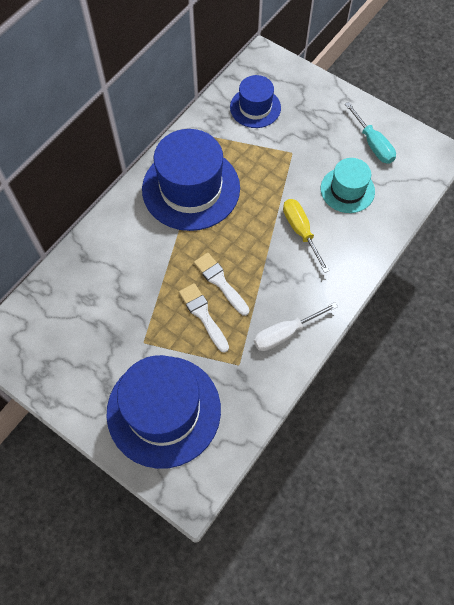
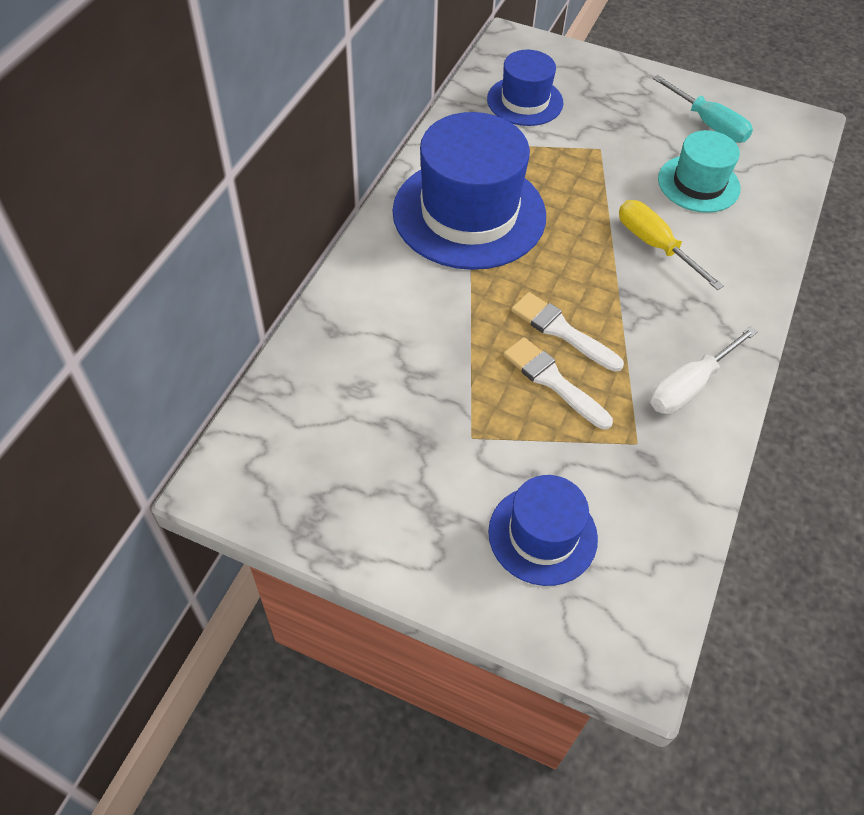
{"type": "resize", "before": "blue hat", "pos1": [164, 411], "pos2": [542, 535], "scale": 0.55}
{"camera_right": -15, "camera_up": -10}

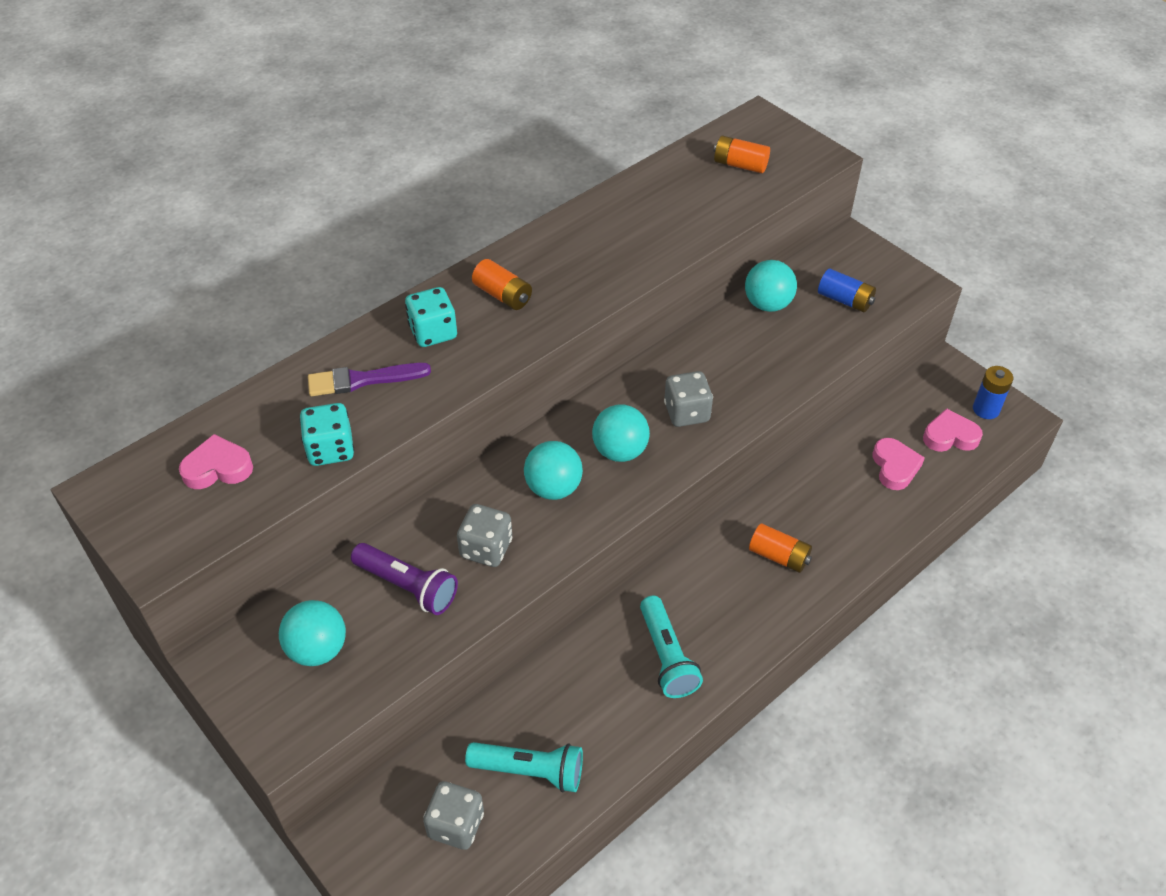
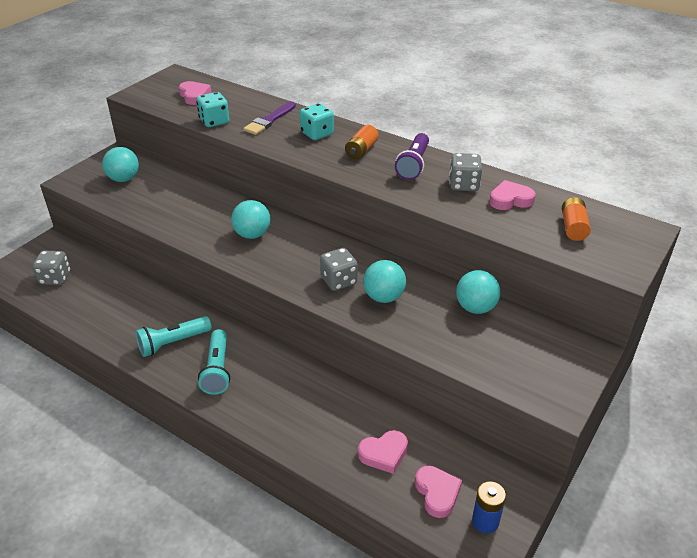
{"type": "move", "before": "turquoise flashlight", "pos1": [529, 771], "pos2": [217, 369]}
{"type": "rotate", "before": "purple brush", "pos1": [362, 380], "pos2": [269, 120], "turn": -120}
{"type": "move", "before": "turquoise ball", "pos1": [620, 451], "pos2": [384, 297]}
{"type": "move", "before": "purple flashlight", "pos1": [407, 586], "pos2": [413, 164]}
{"type": "move", "before": "grey dice", "pos1": [486, 548], "pos2": [463, 185]}
{"type": "insert", "after": "pink heart", "pos2": [510, 200]}
{"type": "delete", "before": "orange battery", "pos1": [779, 556]}
{"type": "delete", "before": "blue battery", "pos1": [845, 300]}
{"camera_right": 75, "camera_up": -10}

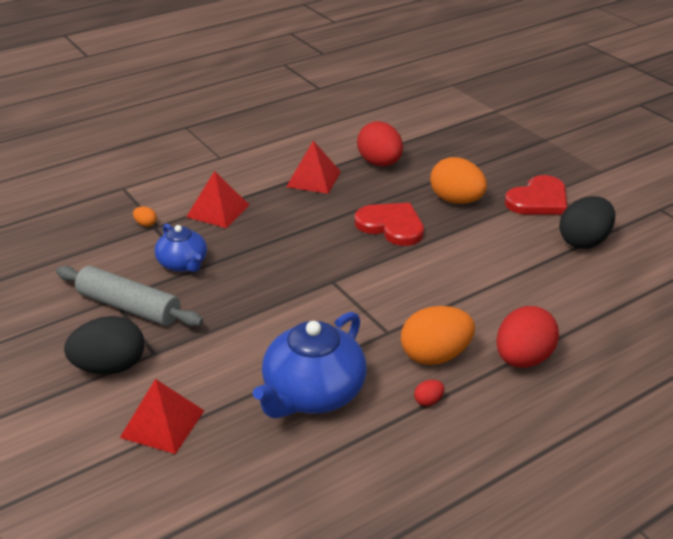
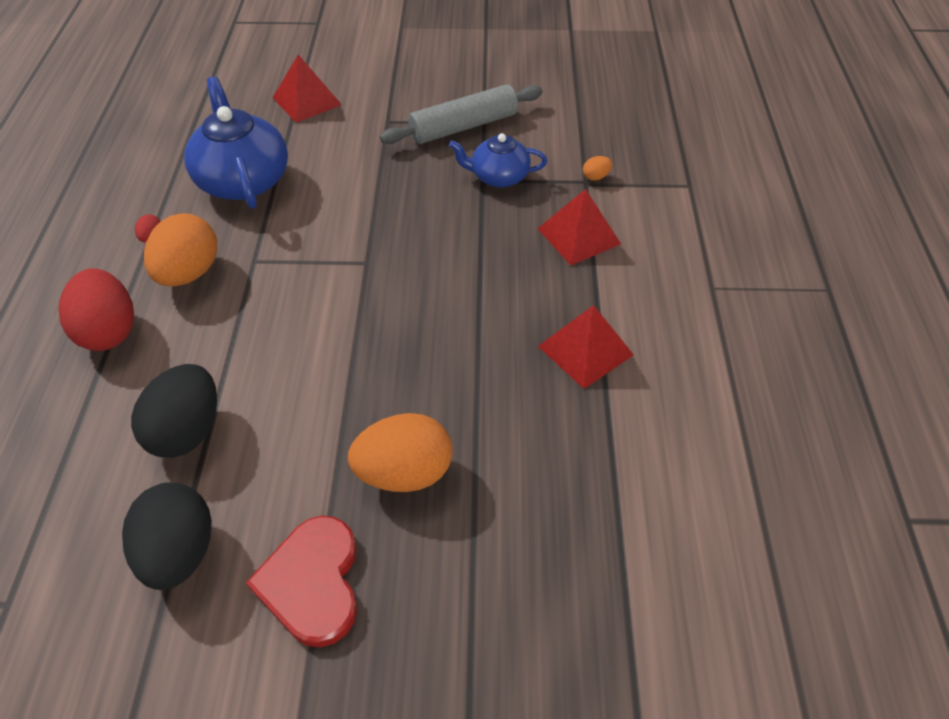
{"type": "move", "before": "black egg", "pos1": [110, 367], "pos2": [187, 431]}
{"type": "delete", "before": "red heart", "pos1": [391, 226]}
{"type": "delete", "before": "red egg", "pos1": [379, 163]}
{"camera_right": 125, "camera_up": 15}

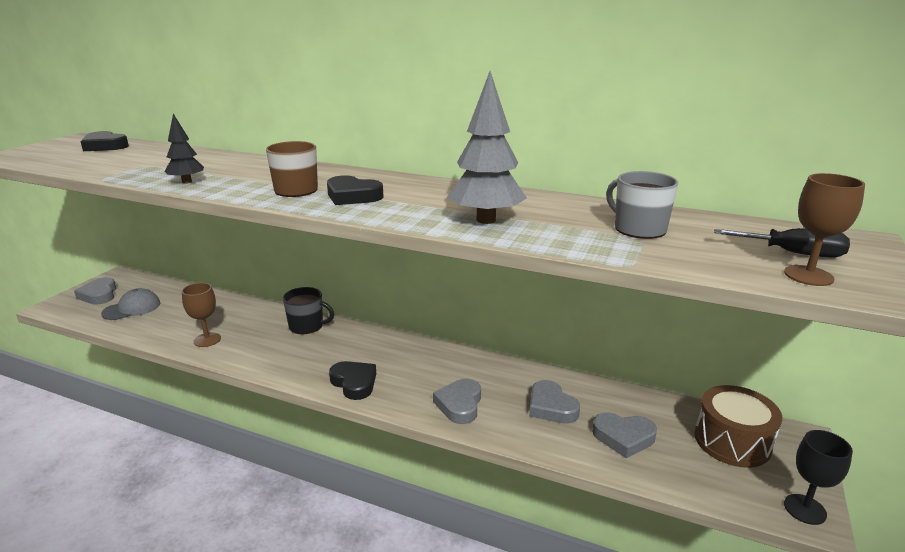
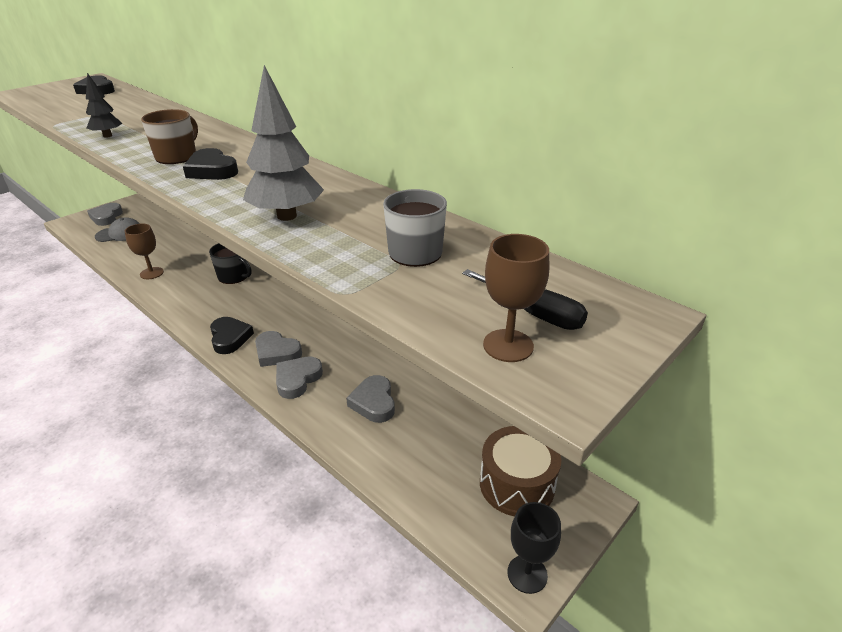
{"type": "move", "before": "grey heart", "pos1": [623, 437], "pos2": [277, 353]}
{"camera_right": 20, "camera_up": 10}

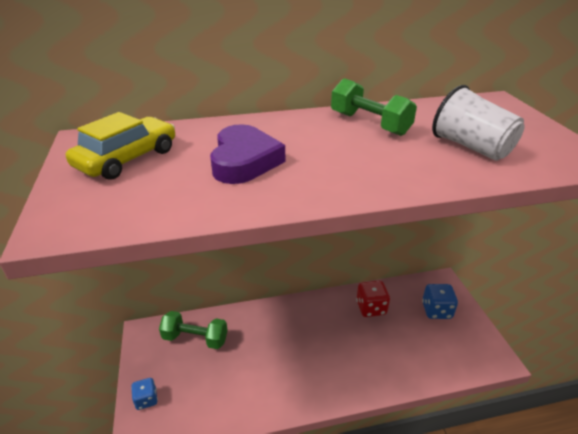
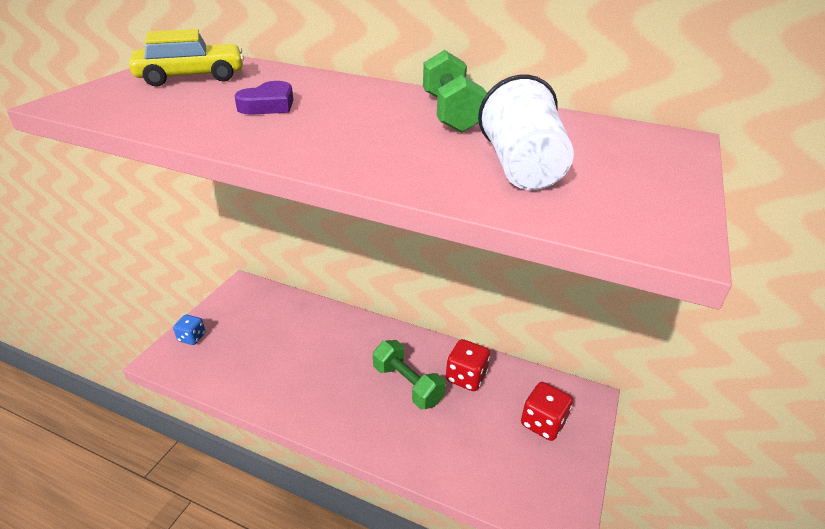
{"type": "resize", "before": "purple heart", "pos1": [244, 161], "pos2": [268, 105], "scale": 0.65}
{"type": "move", "before": "green dumbbell", "pos1": [195, 338], "pos2": [407, 385]}
{"type": "recolor", "before": "blue dice", "after": "red dice", "pos1": [436, 310], "pos2": [543, 423]}
{"camera_right": 35, "camera_up": 0}

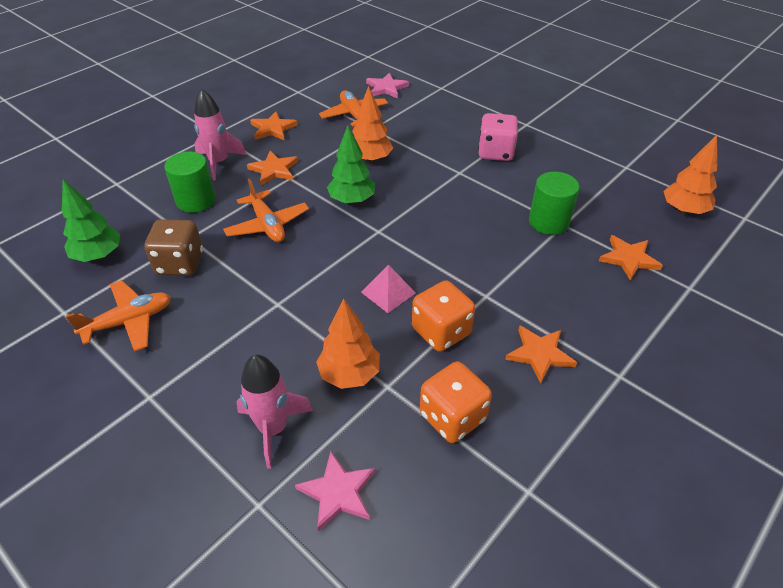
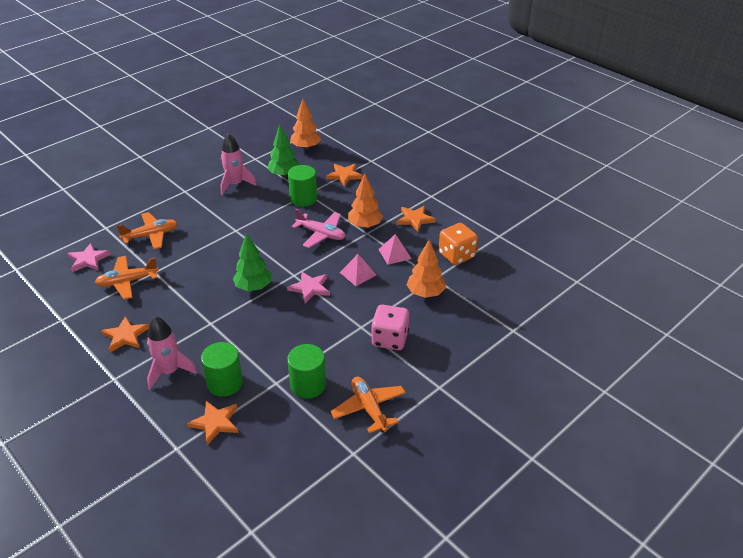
{"type": "move", "before": "orange plane", "pos1": [267, 225], "pos2": [151, 235]}
{"type": "move", "before": "orange star", "pos1": [274, 170], "pos2": [215, 422]}
{"type": "move", "before": "pink rocket", "pos1": [273, 428], "pos2": [235, 184]}
{"type": "move", "before": "green tree", "pos1": [98, 255], "pos2": [284, 174]}
{"type": "move", "before": "pink star", "pos1": [338, 492], "pos2": [310, 288]}
{"type": "replace", "before": "brown dice", "after": "green cylinder", "pos1": [180, 263], "pos2": [308, 385]}
{"type": "insert", "after": "pink plane", "pos2": [321, 234]}
{"type": "move", "before": "orange tree", "pos1": [370, 159], "pos2": [365, 225]}
{"type": "move", "before": "pink dice", "pos1": [495, 152], "pos2": [390, 339]}
{"type": "replace", "before": "orange dice", "after": "pink pyramid", "pos1": [441, 331], "pos2": [395, 254]}
{"camera_right": -85, "camera_up": -5}

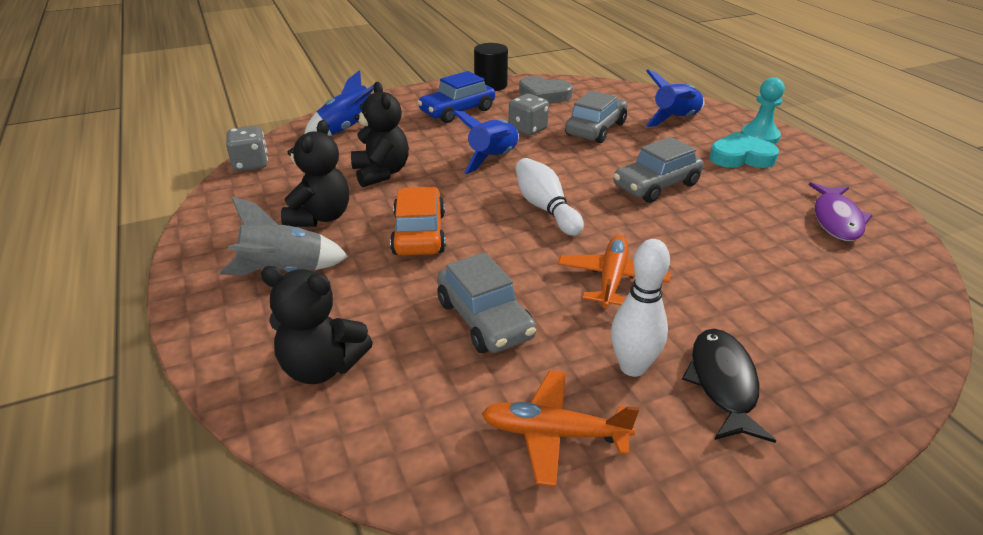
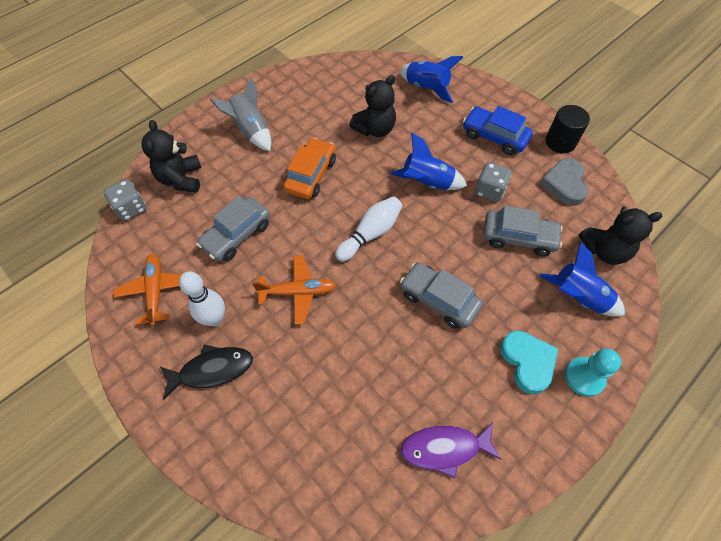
{"type": "move", "before": "grey dice", "pos1": [250, 164], "pos2": [131, 208]}
{"type": "rotate", "before": "orange car", "pos1": [419, 233], "pos2": [311, 175], "turn": -45}
{"type": "move", "before": "black teddy bear", "pos1": [320, 217], "pos2": [604, 250]}
{"camera_right": 70, "camera_up": 25}

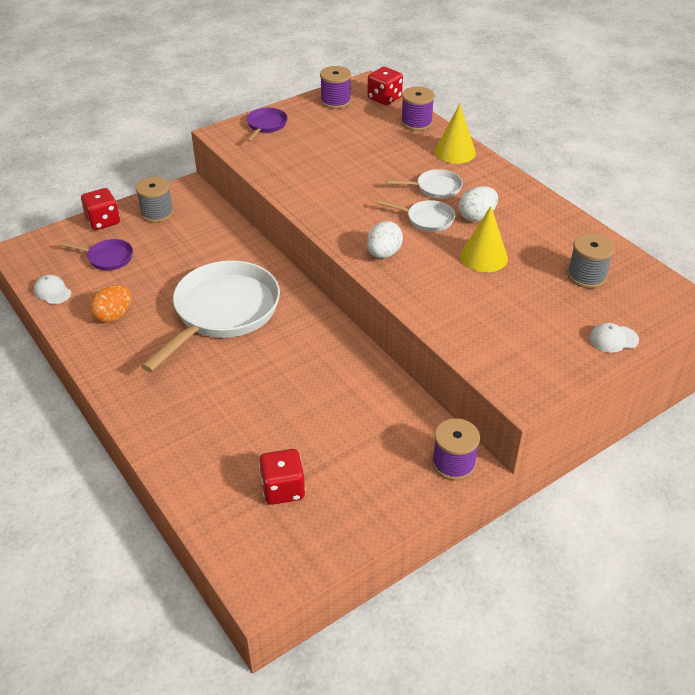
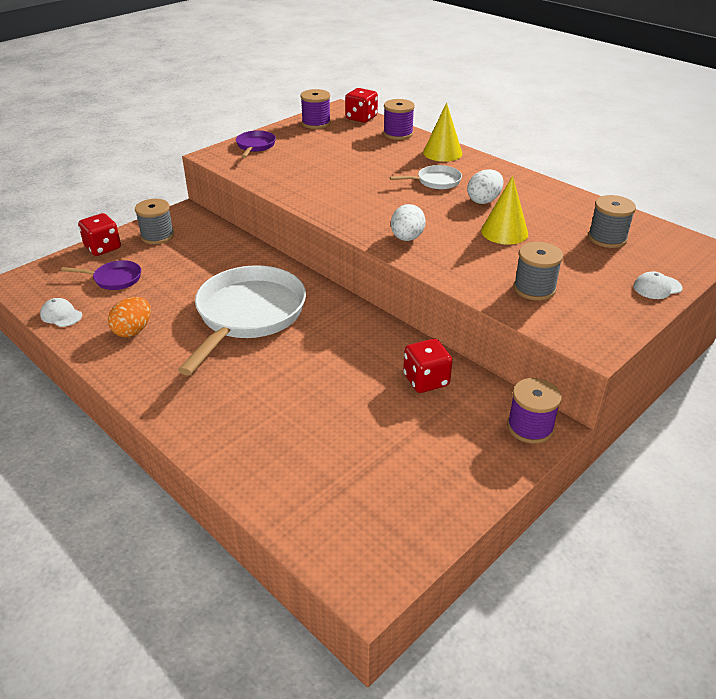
{"type": "move", "before": "red dice", "pos1": [283, 489], "pos2": [426, 380]}
{"type": "insert", "after": "grey spool", "pos2": [534, 288]}
{"type": "delete", "before": "white pan", "pos1": [427, 219]}
{"camera_right": -10, "camera_up": -5}

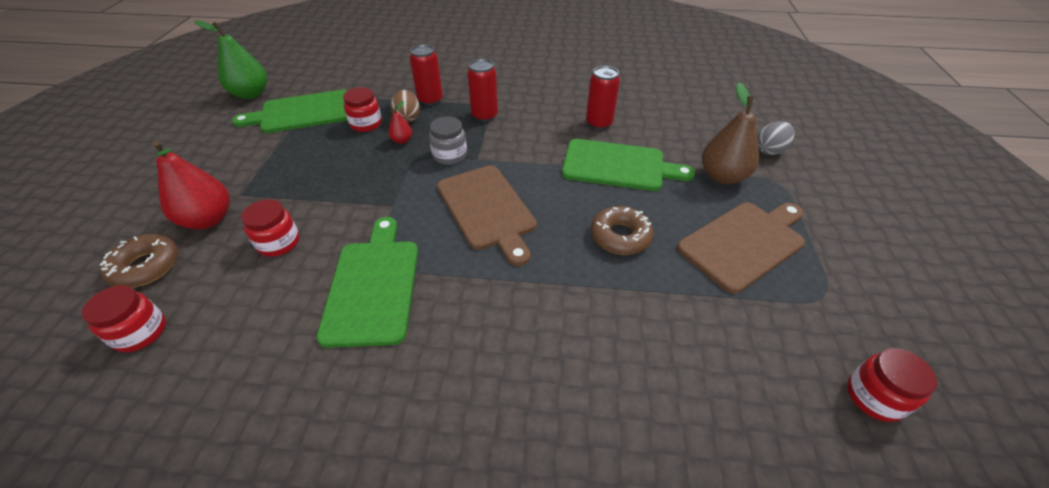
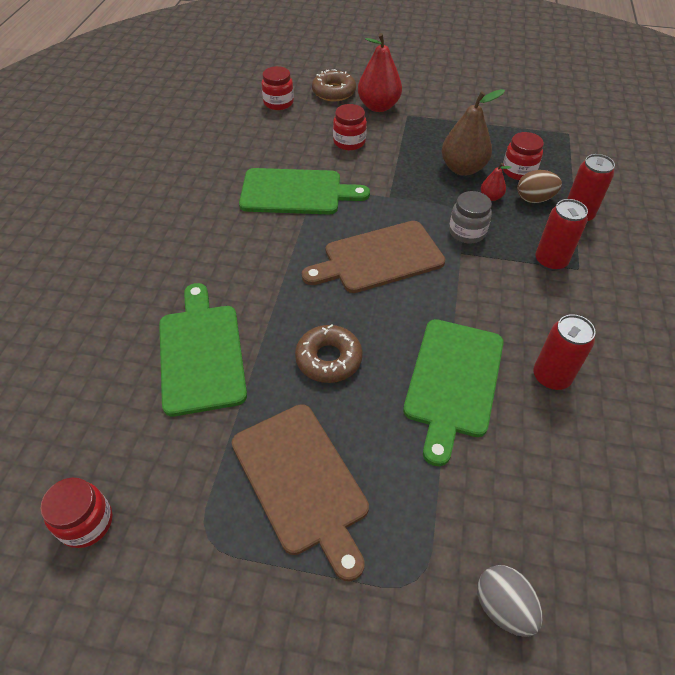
{"type": "move", "before": "green cutting board", "pos1": [302, 113], "pos2": [201, 353]}
{"type": "move", "before": "brown pear", "pos1": [722, 176], "pos2": [463, 168]}
{"type": "delete", "before": "green pear", "pos1": [251, 94]}
{"camera_right": 95, "camera_up": 5}

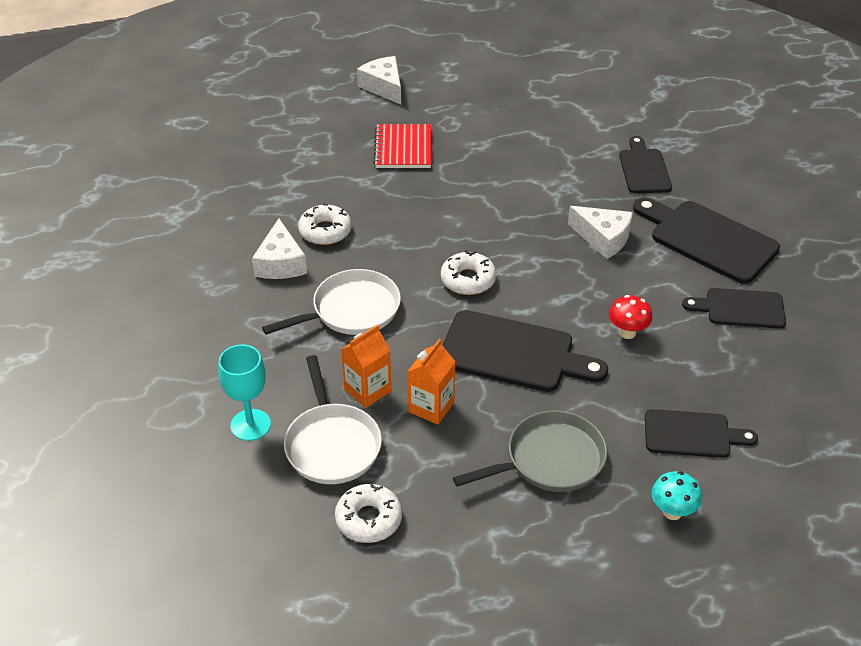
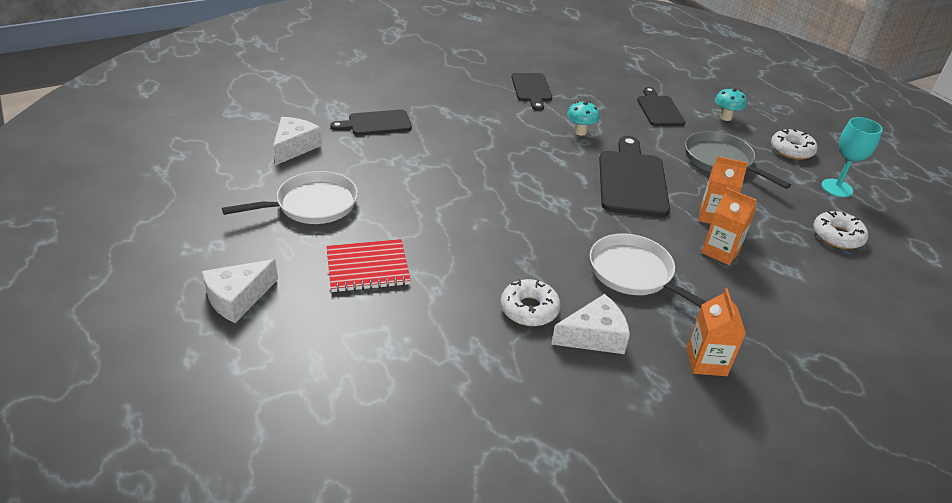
{"type": "move", "before": "white pan", "pos1": [332, 444], "pos2": [312, 205]}
{"type": "move", "before": "white cheese", "pos1": [603, 238], "pos2": [294, 147]}
{"type": "recolor", "before": "red mushroom", "after": "turquoise mushroom", "pos1": [627, 332], "pos2": [580, 132]}
{"type": "insert", "after": "orange carton", "pos2": [706, 361]}
{"type": "move", "before": "white donut", "pos1": [468, 280], "pos2": [791, 150]}
{"type": "move", "before": "turquoise goblet", "pos1": [250, 425], "pos2": [836, 188]}
{"type": "delete", "before": "black cutting board", "pos1": [708, 239]}
{"camera_right": -105, "camera_up": -5}

